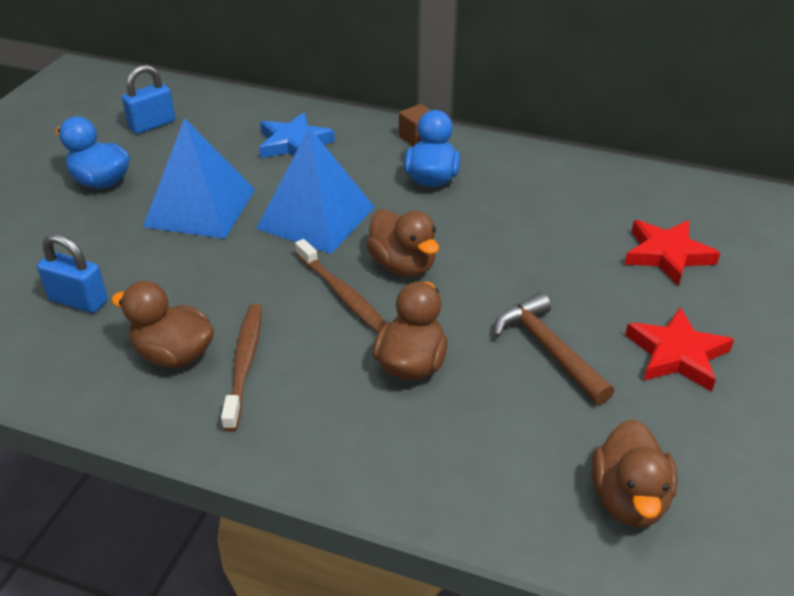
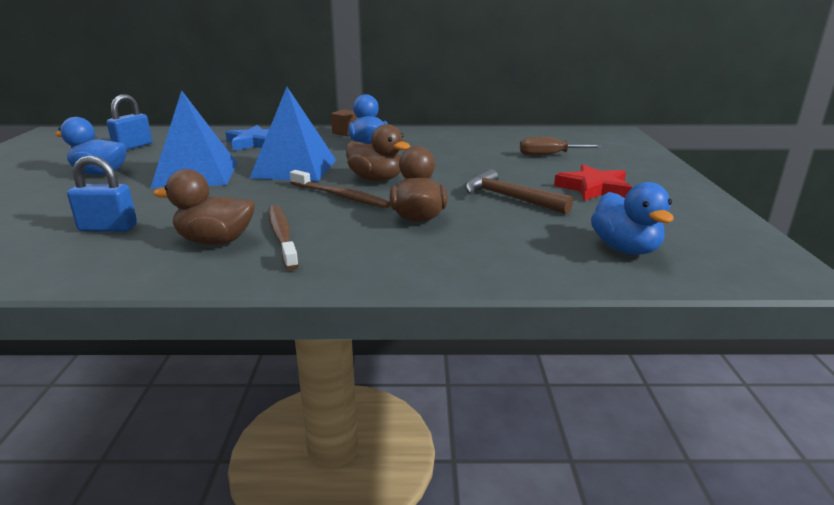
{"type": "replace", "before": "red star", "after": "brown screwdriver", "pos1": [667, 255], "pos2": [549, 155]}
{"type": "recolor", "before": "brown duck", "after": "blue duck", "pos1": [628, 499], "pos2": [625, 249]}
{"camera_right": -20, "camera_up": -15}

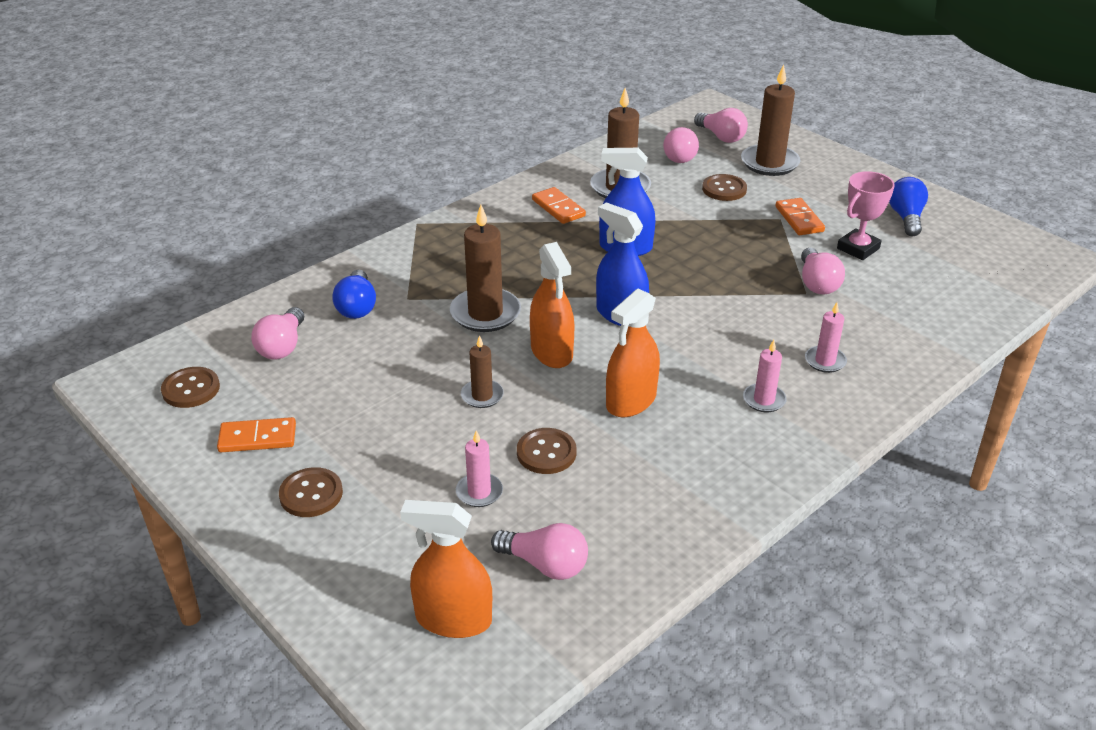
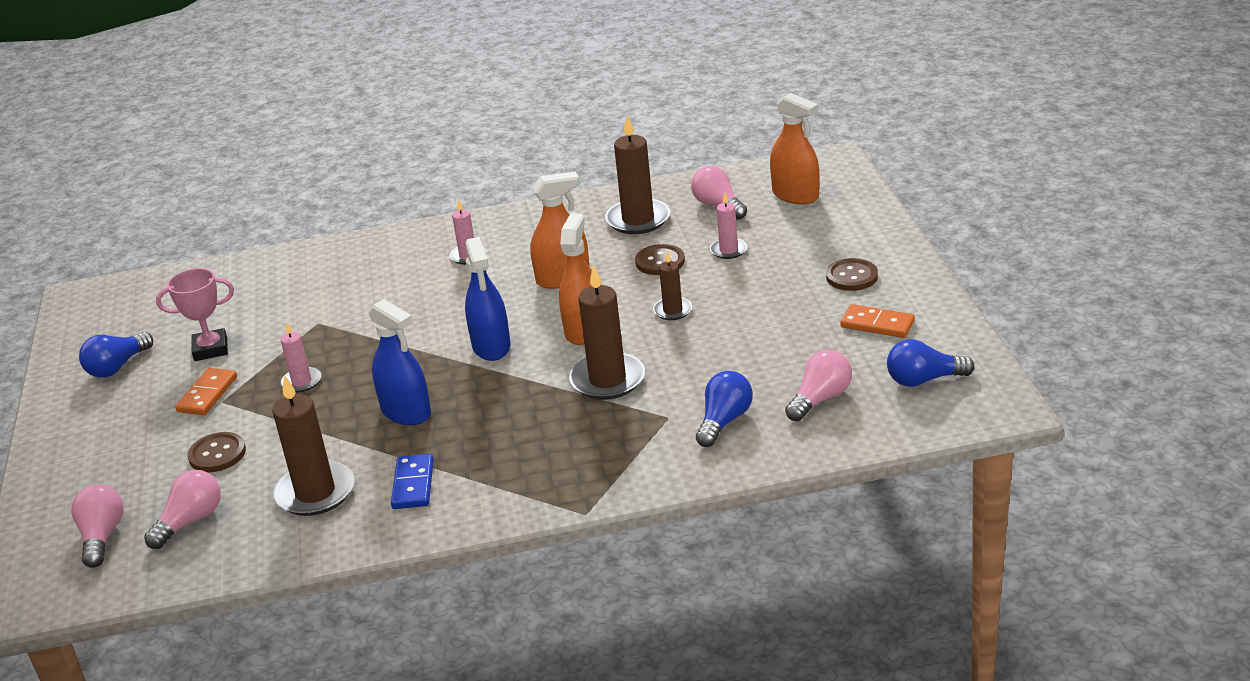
{"type": "move", "before": "pink candle", "pos1": [825, 361], "pos2": [302, 382]}
{"type": "recolor", "before": "orange domino", "after": "blue domino", "pos1": [558, 208], "pos2": [413, 484]}
{"type": "move", "before": "brown candle", "pos1": [769, 163], "pos2": [638, 220]}
{"type": "replace", "before": "brown button", "after": "blue light bulb", "pos1": [191, 389], "pos2": [924, 380]}
{"type": "delete", "before": "pink light bulb", "pos1": [817, 283]}
{"camera_right": -145, "camera_up": -5}

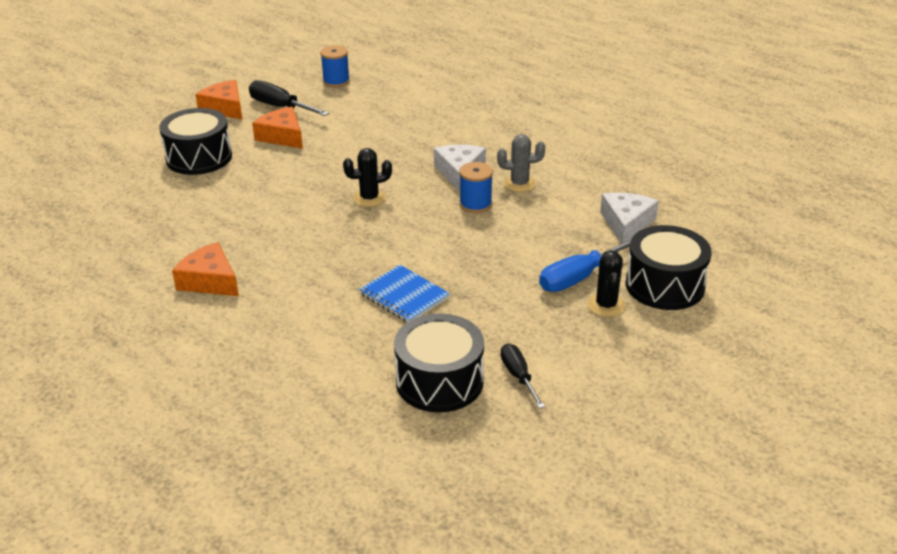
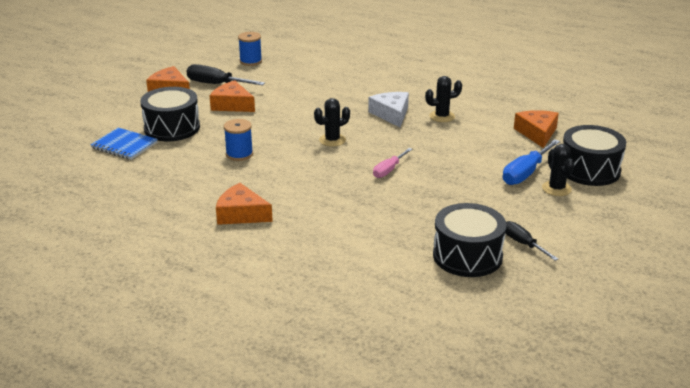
{"type": "move", "before": "blue notebook", "pos1": [404, 296], "pos2": [124, 145]}
{"type": "move", "before": "blue spool", "pos1": [475, 204], "pos2": [239, 154]}
{"type": "insert", "after": "pink screwdriver", "pos2": [389, 170]}
{"type": "recolor", "before": "grey cactus", "after": "black cactus", "pos1": [519, 184], "pos2": [442, 116]}
{"type": "recolor", "before": "white cheese", "after": "orange cheese", "pos1": [626, 223], "pos2": [537, 133]}
{"camera_right": -15, "camera_up": -5}

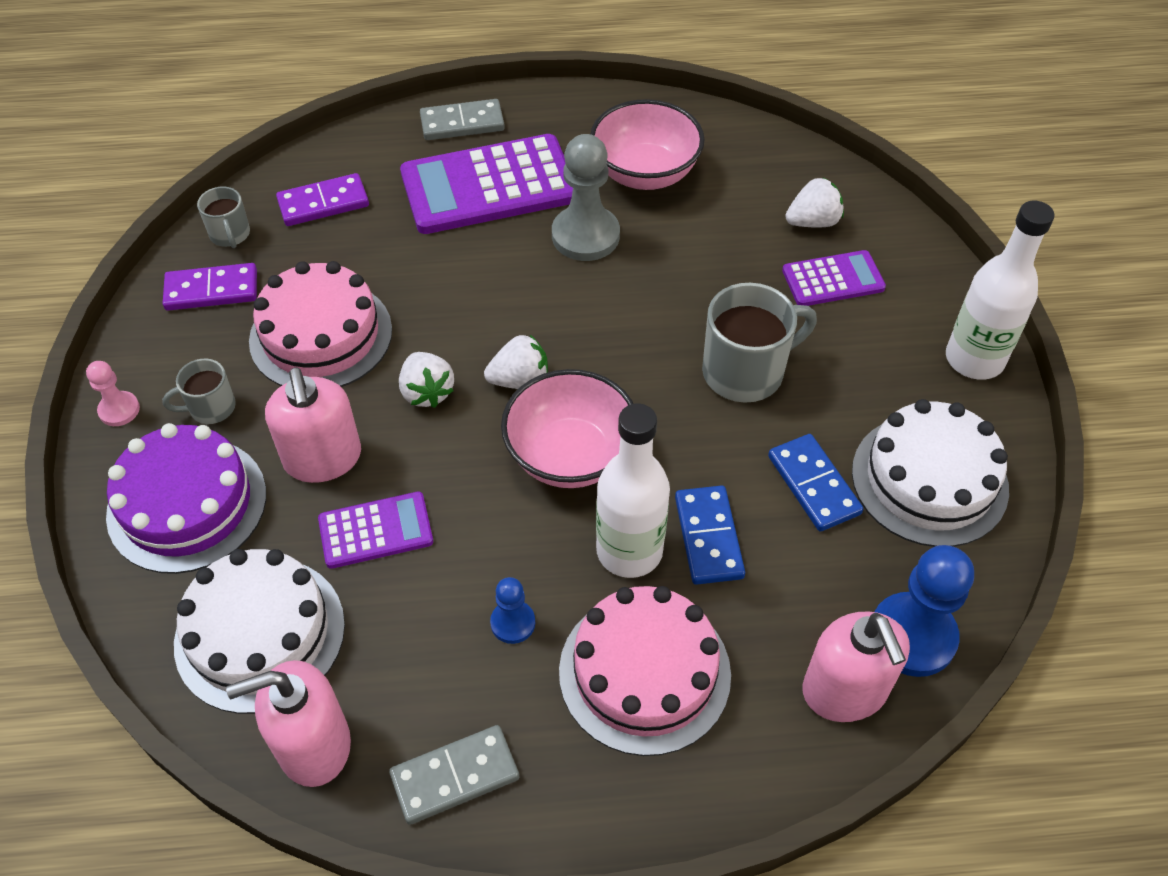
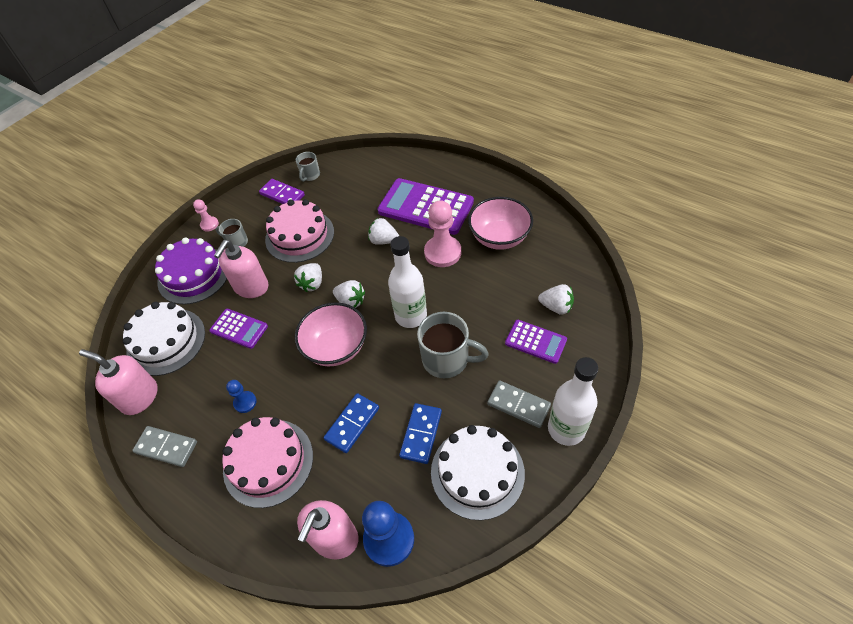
{"type": "insert", "after": "white strawberry", "pos2": [383, 240]}
{"type": "move", "before": "white bottle", "pos1": [629, 551], "pos2": [411, 316]}
{"type": "recolor", "before": "grey pawn", "after": "pink pawn", "pos1": [585, 236], "pos2": [442, 252]}
{"type": "move", "before": "grey domino", "pos1": [462, 123], "pos2": [518, 405]}
{"type": "delete", "before": "purple domino", "pos1": [323, 203]}
{"camera_right": 45, "camera_up": 0}

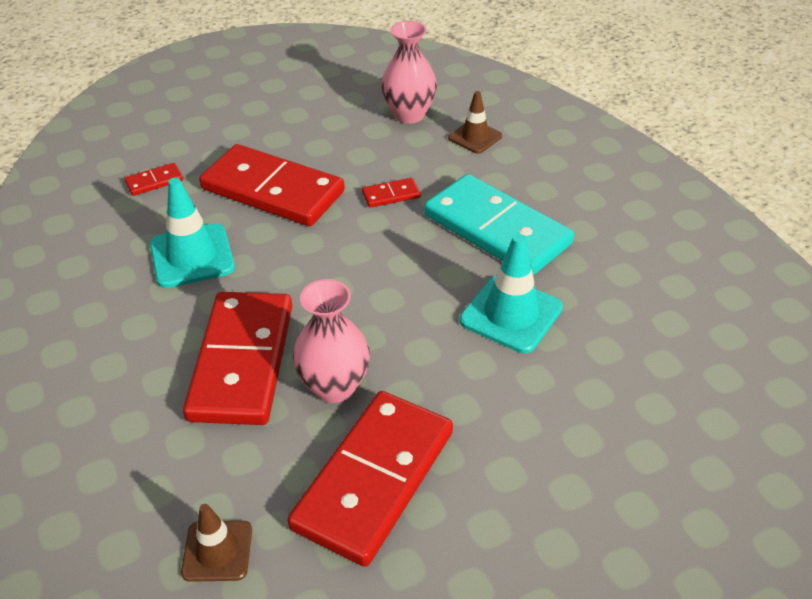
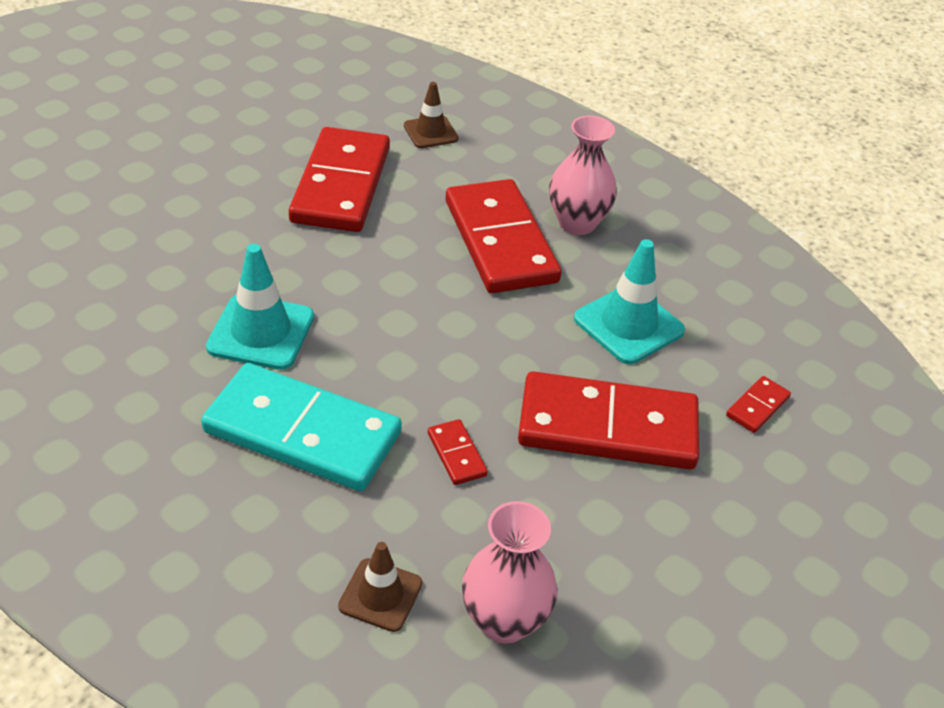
{"type": "rotate", "before": "red domino", "pos1": [391, 195], "pos2": [456, 454], "turn": -75}
{"type": "move", "before": "pink vase", "pos1": [334, 387], "pos2": [577, 223]}
{"camera_right": 155, "camera_up": 0}

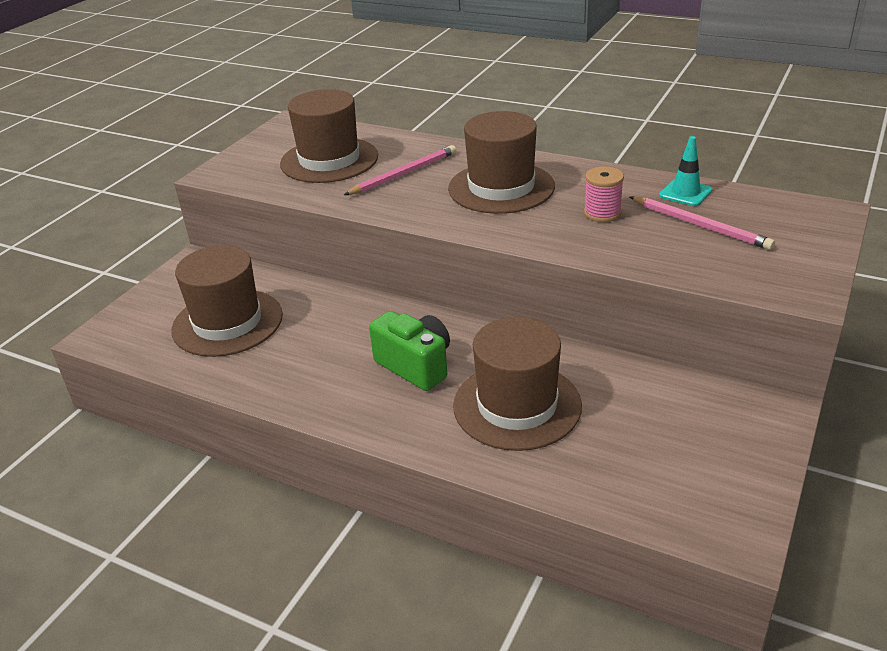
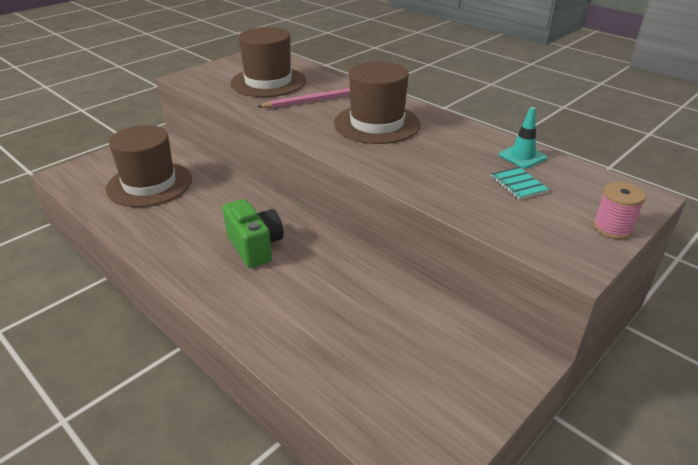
{"type": "replace", "before": "pink pencil", "after": "turquoise notebook", "pos1": [700, 225], "pos2": [518, 184]}
{"type": "move", "before": "pink spool", "pos1": [602, 213], "pos2": [612, 228]}
{"type": "delete", "before": "brown hat", "pos1": [517, 405]}
{"camera_right": 15, "camera_up": 0}

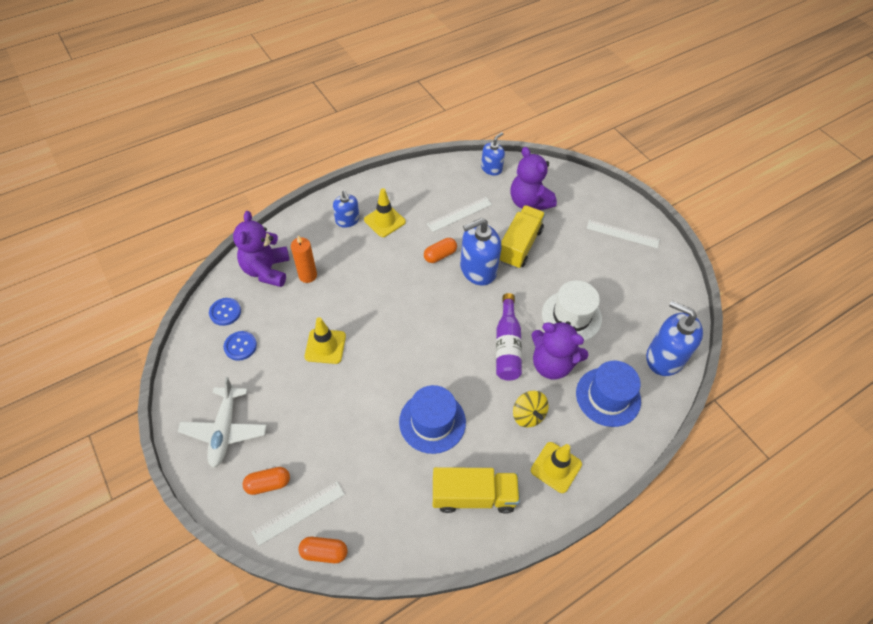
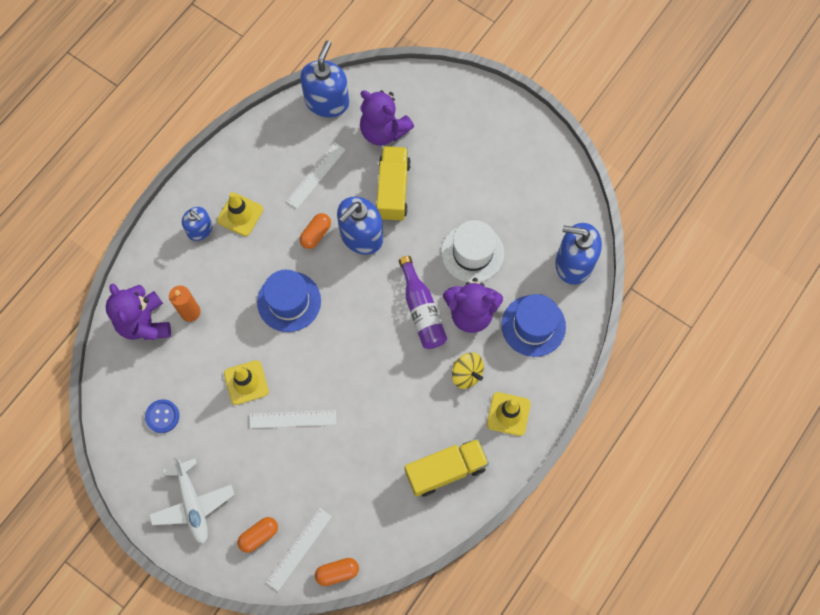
{"type": "move", "before": "white ruler", "pos1": [622, 234], "pos2": [292, 419]}
{"type": "move", "before": "blue hat", "pos1": [432, 422], "pos2": [289, 301]}
{"type": "resize", "before": "blue soap dispenser", "pos1": [491, 168], "pos2": [327, 101], "scale": 1.7}
{"type": "delete", "before": "blue button", "pos1": [225, 312]}
{"camera_right": -20, "camera_up": 15}

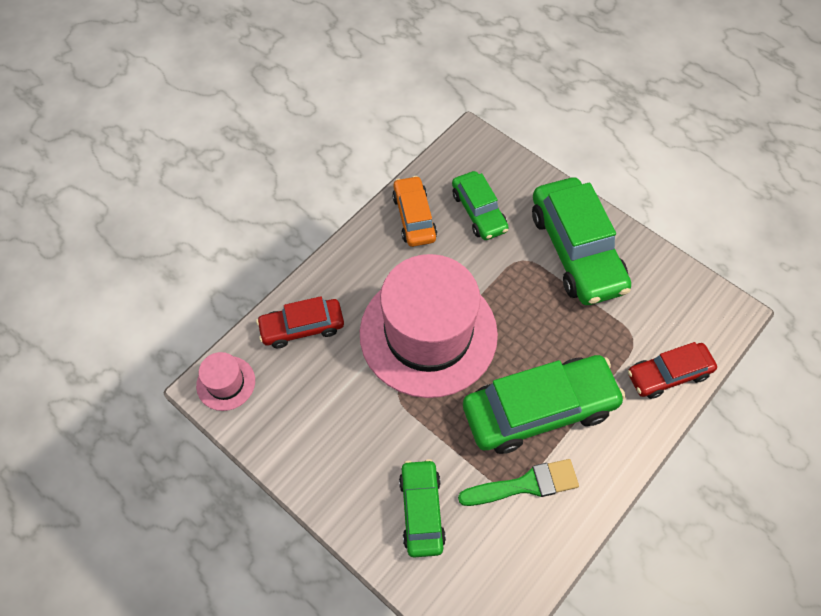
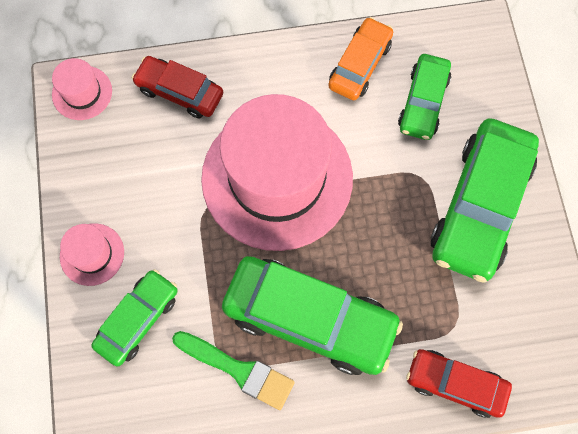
{"type": "insert", "after": "pink hat", "pos2": [92, 254]}
{"camera_right": 40, "camera_up": 10}

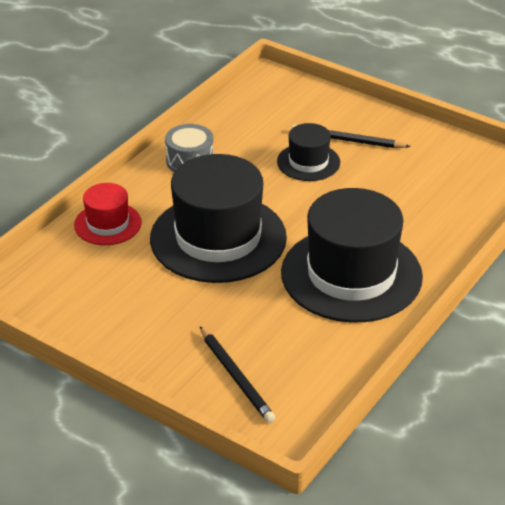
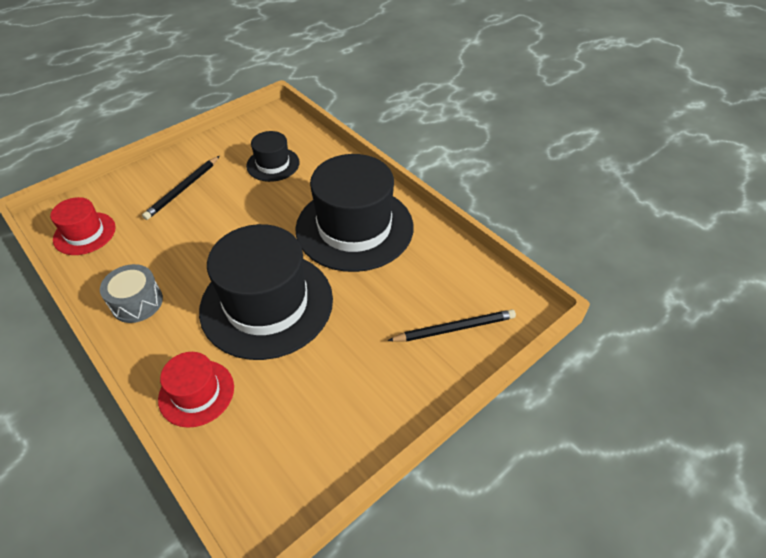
{"type": "insert", "after": "red hat", "pos2": [84, 233]}
{"type": "move", "before": "black hat", "pos1": [308, 162], "pos2": [273, 164]}
{"camera_right": -75, "camera_up": 10}

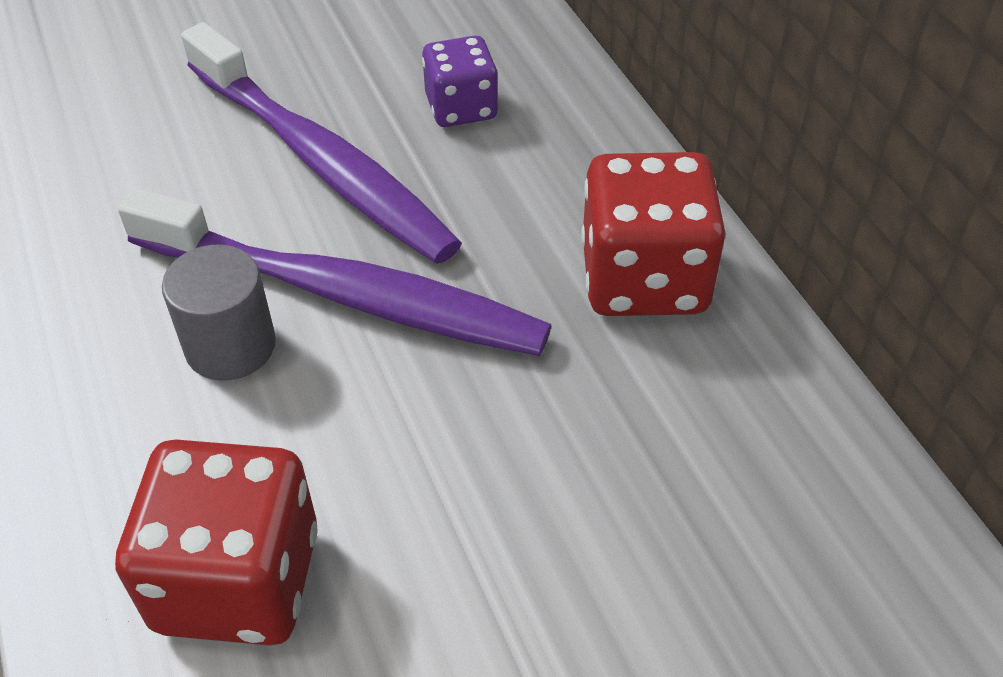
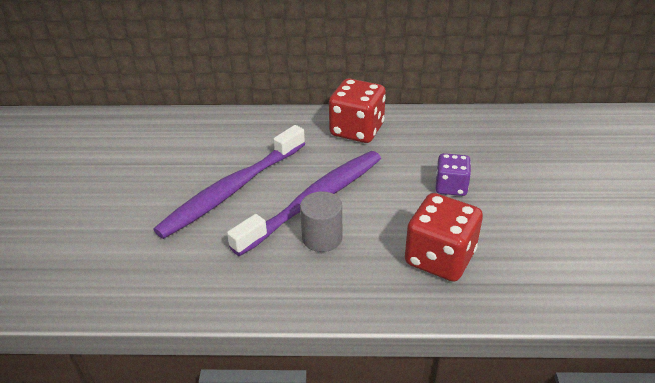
{"type": "rotate", "before": "purple toothbrush", "pos1": [322, 161], "pos2": [232, 190], "turn": 150}
{"type": "move", "before": "purple dice", "pos1": [461, 108], "pos2": [451, 187]}
{"camera_right": -65, "camera_up": -10}

